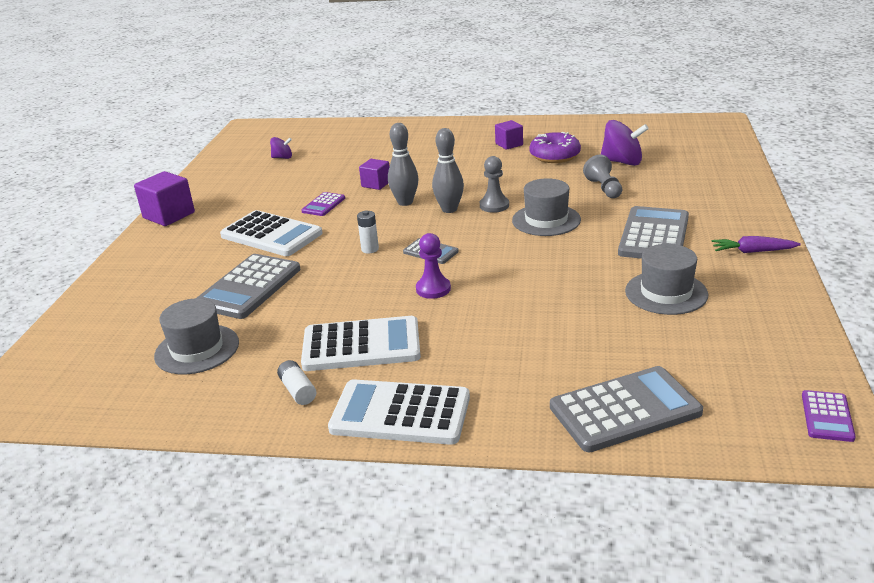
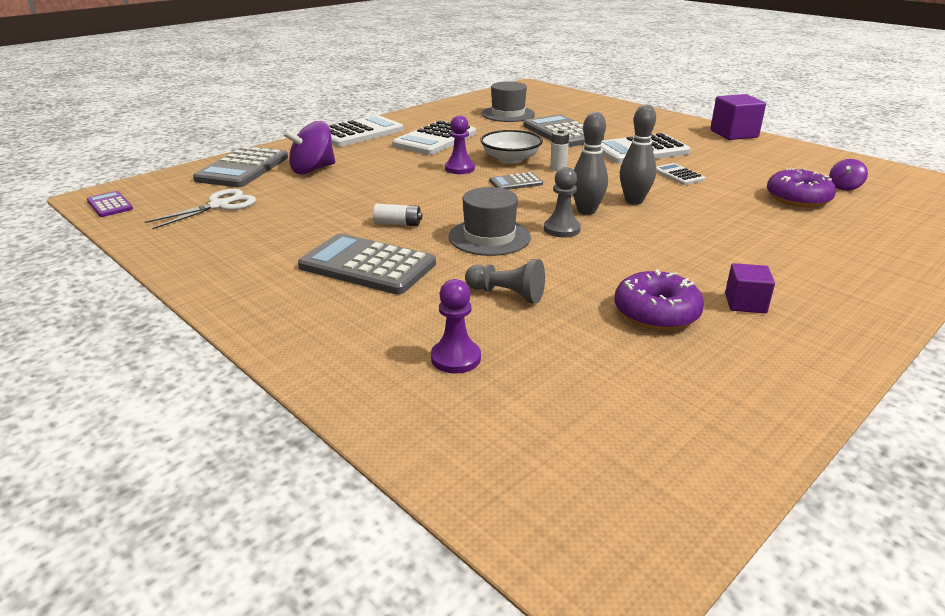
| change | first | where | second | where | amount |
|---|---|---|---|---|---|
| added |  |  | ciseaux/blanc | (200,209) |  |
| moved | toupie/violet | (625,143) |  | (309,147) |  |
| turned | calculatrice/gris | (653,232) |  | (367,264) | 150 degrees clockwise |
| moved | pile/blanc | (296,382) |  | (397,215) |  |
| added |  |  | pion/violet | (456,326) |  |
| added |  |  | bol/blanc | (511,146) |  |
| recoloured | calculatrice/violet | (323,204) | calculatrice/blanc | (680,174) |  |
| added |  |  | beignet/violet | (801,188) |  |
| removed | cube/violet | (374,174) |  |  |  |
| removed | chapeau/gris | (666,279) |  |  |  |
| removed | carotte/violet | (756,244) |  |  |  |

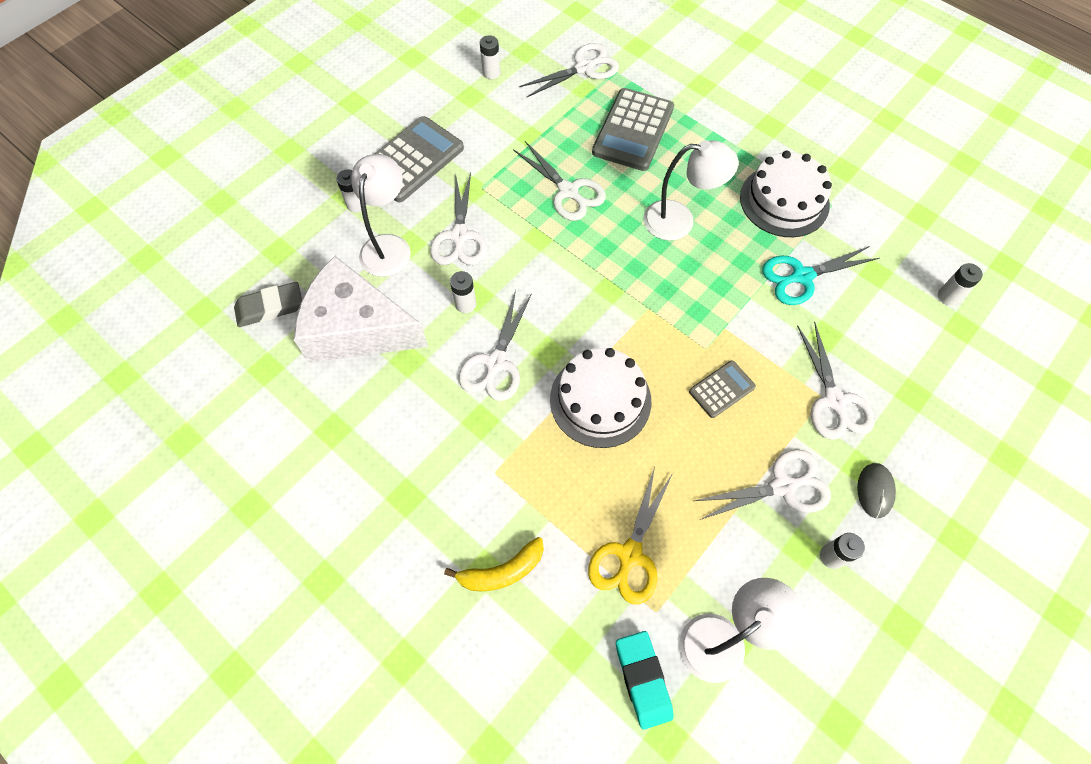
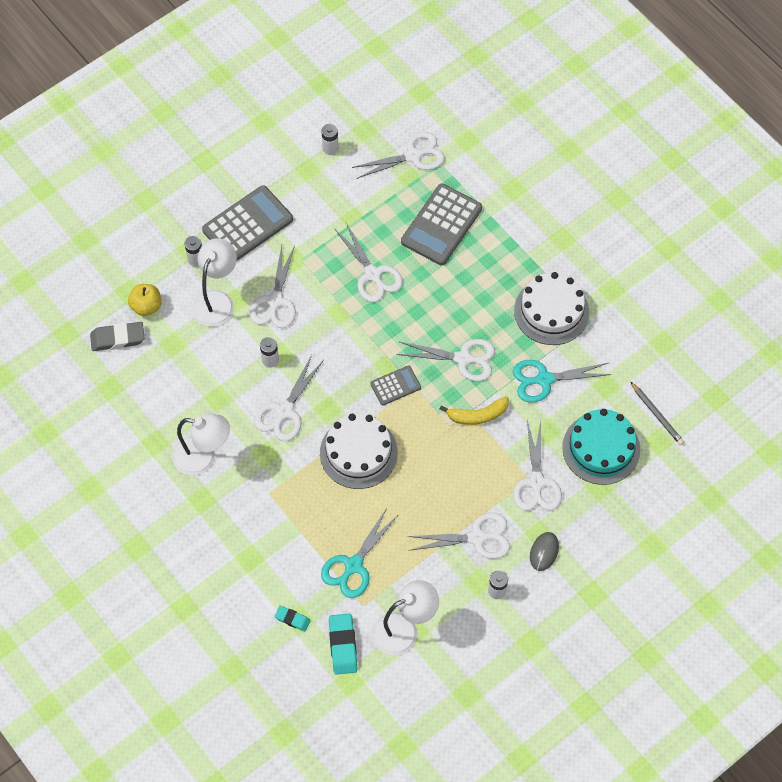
| change | first | where | second | where | amount |
|---|---|---|---|---|---|
| added |  |  | pomme/jaune | (144,300) |  |
| moved | lampe/blanc | (691,190) |  | (201,444) |  |
| added |  |  | gomme/turquoise | (293,618) |  |
| recoloured | ciseaux/jaune | (630,535) | ciseaux/turquoise | (360,553) |  |
| moved | calculatrice/gris | (722,389) |  | (395,385) |  |
| added |  |  | ciseaux/blanc | (446,360) |  |
| moved | banane/jaune | (494,564) |  | (474,410) |  |
| added |  |  | gâteau/turquoise | (601,447) |  |
| replaced | pile/blanc | (960,284) | crayon/gris | (657,413) |  |
| removed | fromage/blanc | (361,309) |  |  |  |

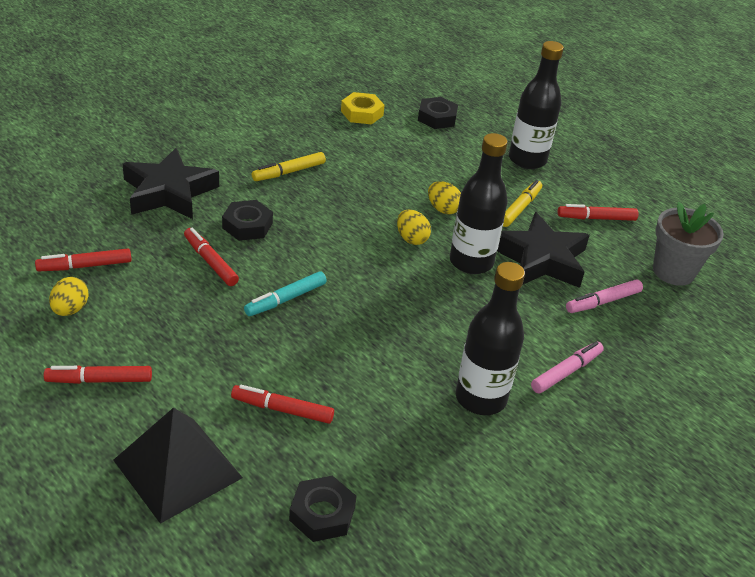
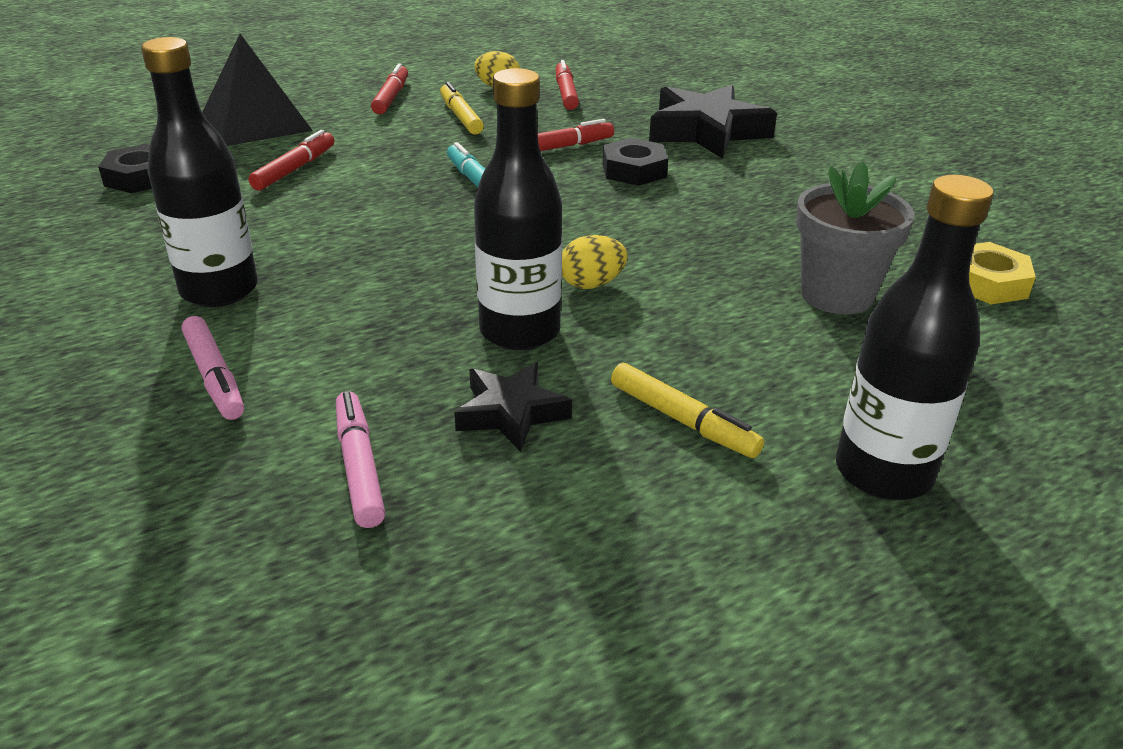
| change | first | where | second | where | amount |
|---|---|---|---|---|---|
| moved | feutre/jaune | (289,166) |  | (462,108) |  |
| resized | étoile/noir | (543,250) |  | (513,407) | x0.57 |
| moved | pot de fleurs/gris | (688,244) |  | (855,237) |  |
| removed | écrou/noir | (438,113) |  |  |  |
| removed | œuf/jaune | (444,197) |  |  |  |
| removed | feutre/rouge | (598,212) |  |  |  |

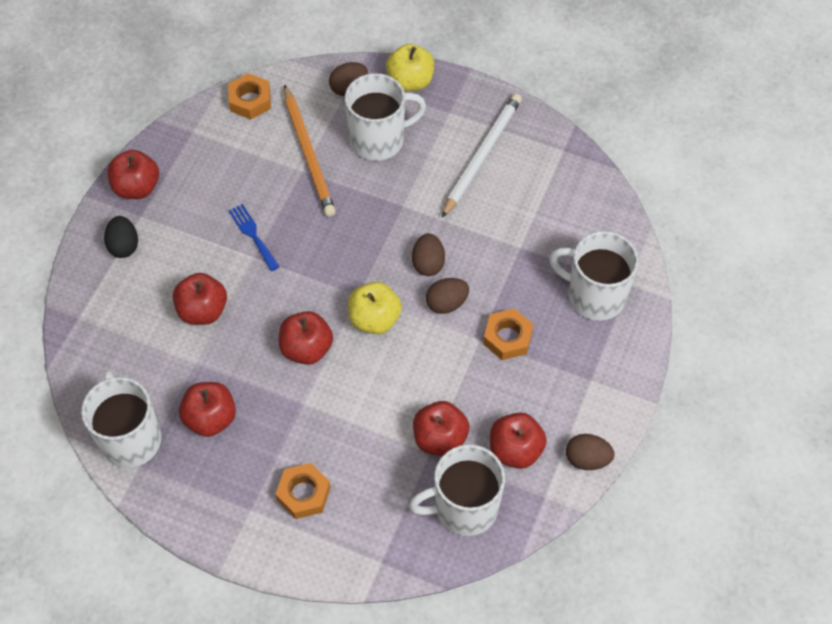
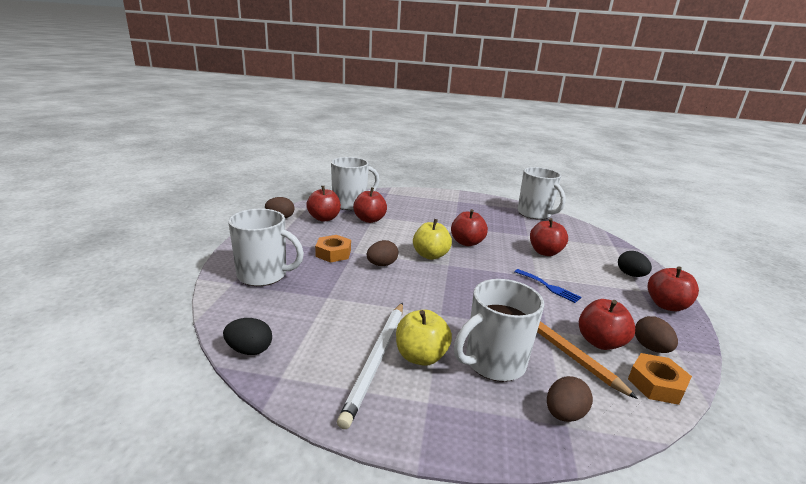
| change | first | where | second | where | amount |
|---|---|---|---|---|---|
| added |  |  | œuf/noir | (247,336) |  |
| moved | pomme/jaune | (410,67) |  | (424,338) |  |
| moved | pomme/rouge | (207,409) |  | (607,324) |  |
| moved | œuf/marron | (428,254) |  | (656,334) |  |
| removed | écrou/orange | (303,491) |  |  |  |

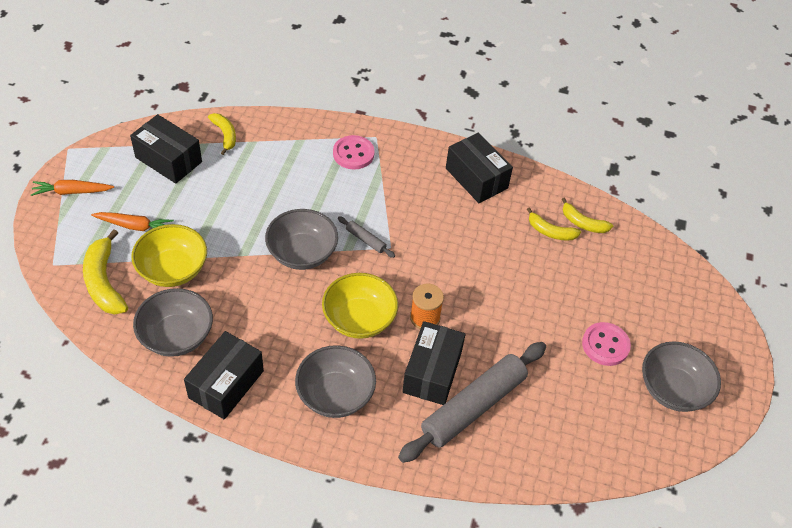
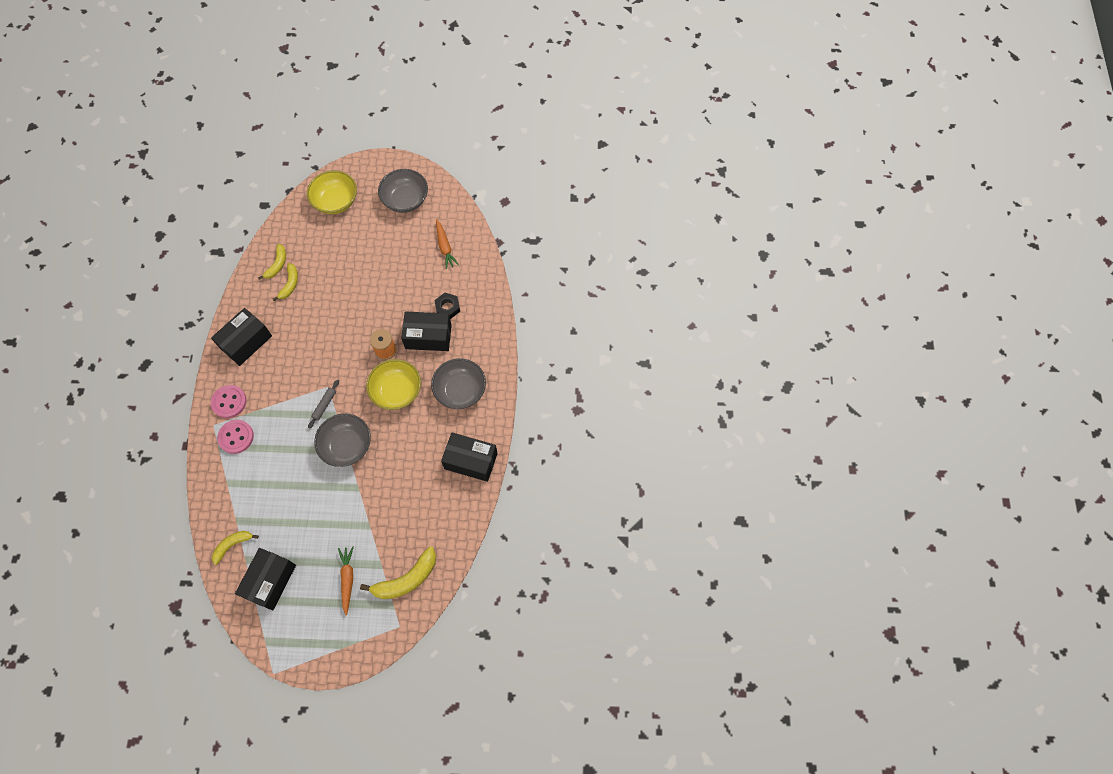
| change | first | where | second | where | amount |
|---|---|---|---|---|---|
| moved | bouton/rose | (606,344) |  | (229,401) |  |
| moved | bol/jaune | (169,255) |  | (332,192) |  |
| replaced | rouleau à pâtisserie/gris | (472,402) | écrou/noir | (447,306) |  |
| moved | carotte/orange | (72,188) |  | (447,244) |  |
| removed | bol/gris | (173,322) |  |  |  |

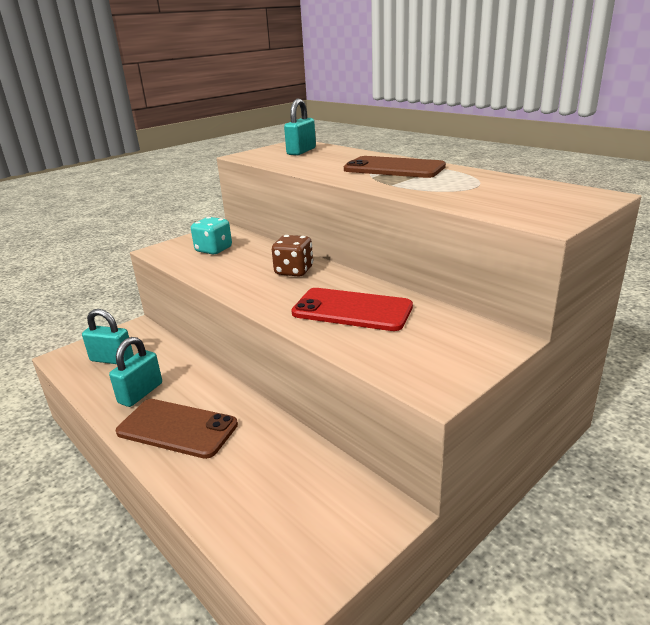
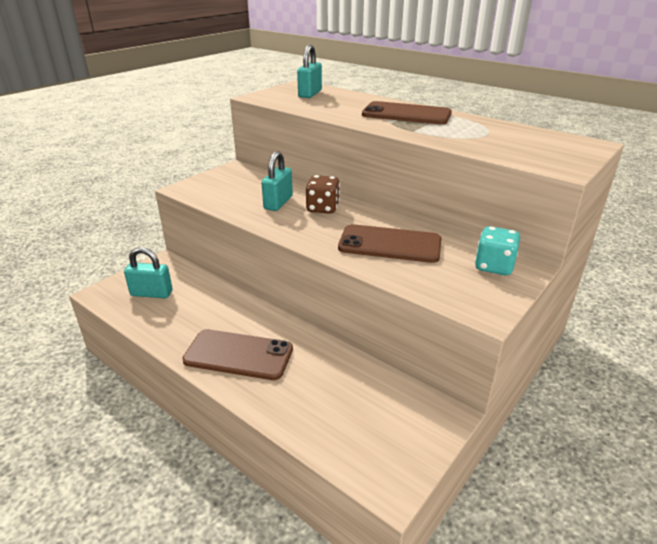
| change | first | where | second | where | amount |
|---|---|---|---|---|---|
| moved | cadenas/turquoise | (135,372) |  | (277,181) |  |
| recoloured | téléphone/rouge | (352,309) | téléphone/marron | (389,243) |  |
| moved | dé/turquoise | (211,235) |  | (497,250) |  |

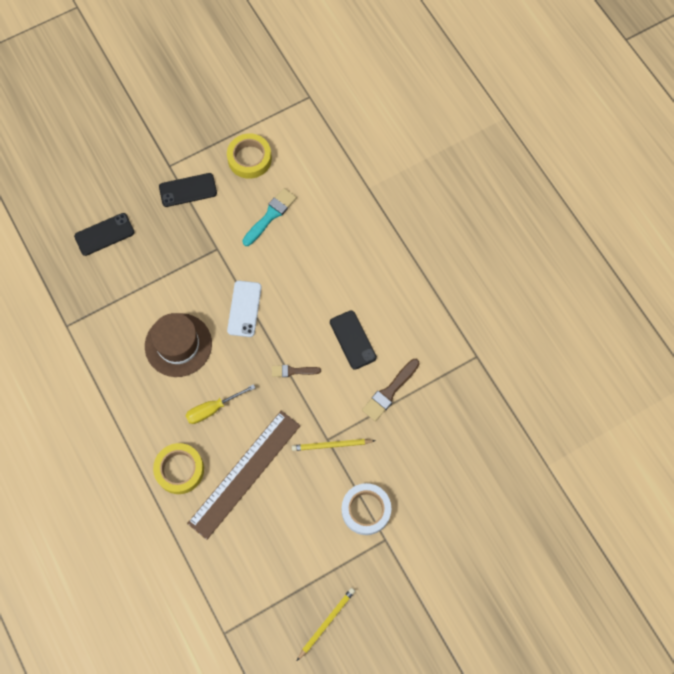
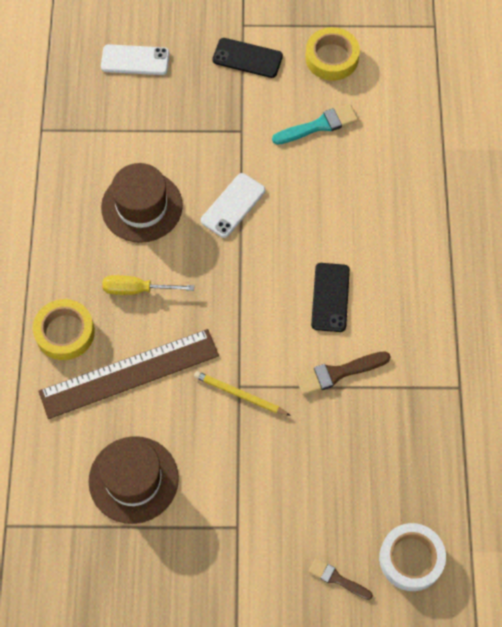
| change | first | where | second | where | amount |
|---|---|---|---|---|---|
| added |  |  | chapeau/marron | (134,480) |  |
| recoloured | téléphone/noir | (104,234) | téléphone/blanc | (135,59) |  |
| moved | pinceau/marron | (296,371) |  | (341,579) |  |
| moved | ruban adhésif/blanc | (366,509) |  | (412,557) |  |
| removed | crayon/jaune | (326,624) |  |  |  |

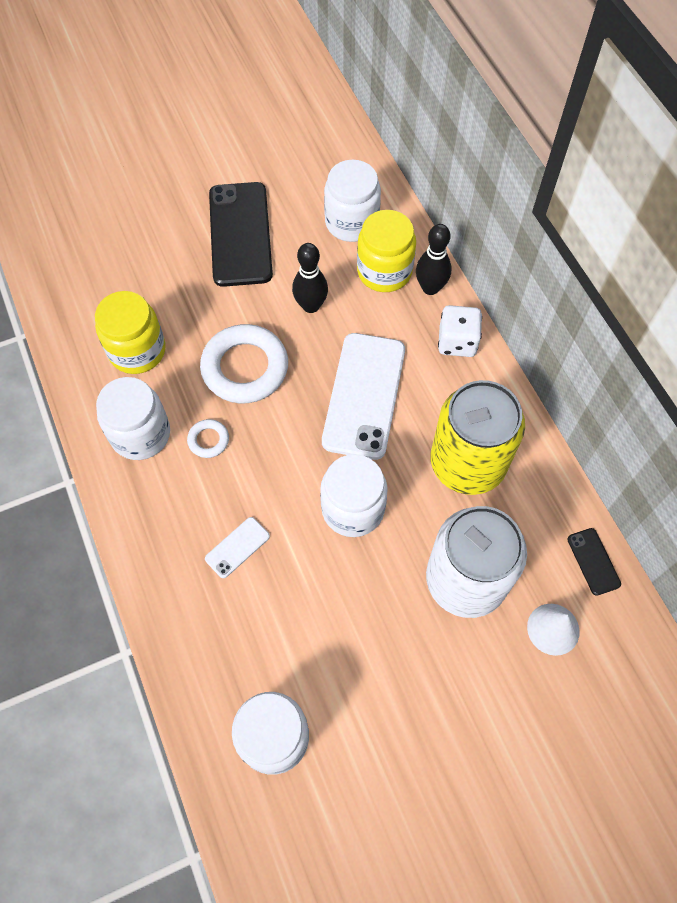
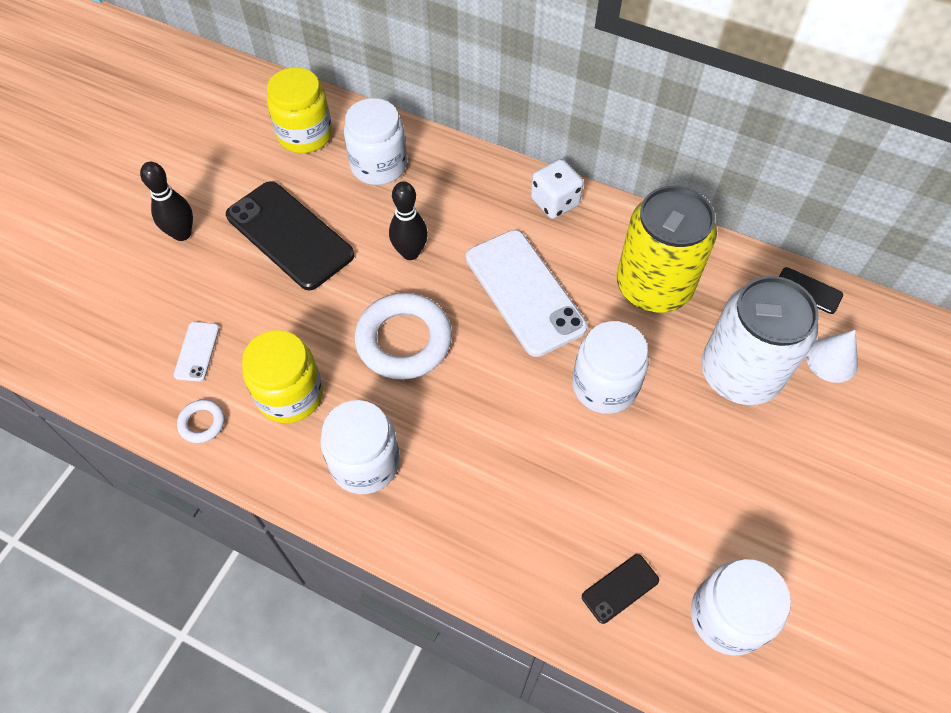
| change | first | where | second | where | amount |
|---|---|---|---|---|---|
| moved | quille/noir | (433,259) |  | (166,201) |  |
| moved | téléphone/blanc | (237,547) |  | (196,352) |  |
| moved | anneau/blanc | (208,438) |  | (201,421) |  |
| moved | bocal/jaune | (386,251) |  | (299,110) |  |
| added |  |  | téléphone/noir | (620,589) |  |

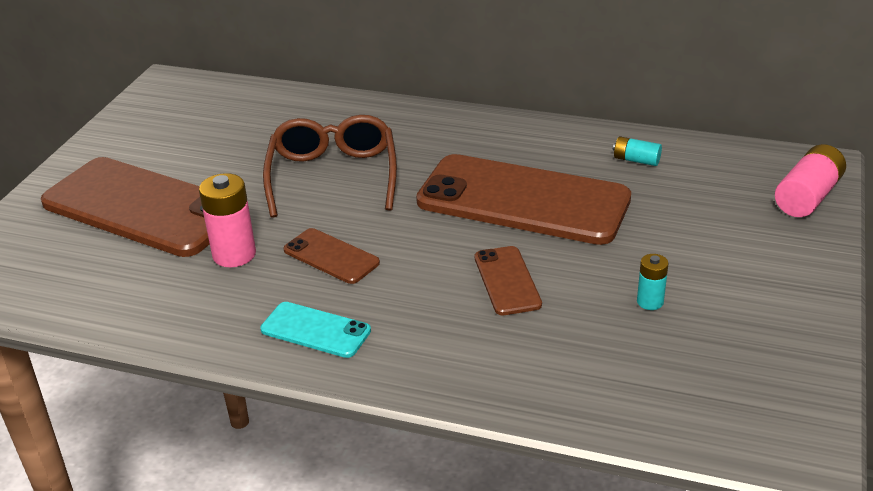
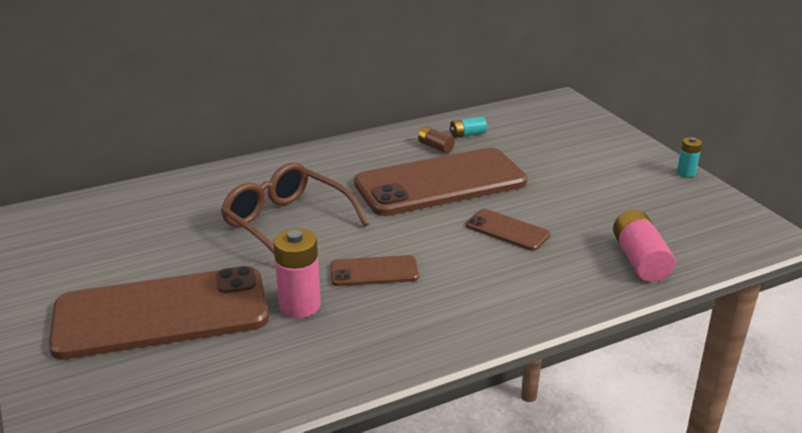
| change | first | where | second | where | amount |
|---|---|---|---|---|---|
| added |  |  | pile/marron | (436,139) |  |
| moved | pile/rose | (810,180) |  | (644,246) |  |
| moved | pile/turquoise | (652,282) |  | (689,157) |  |
| removed | téléphone/turquoise | (315,330) |  |  |  |

